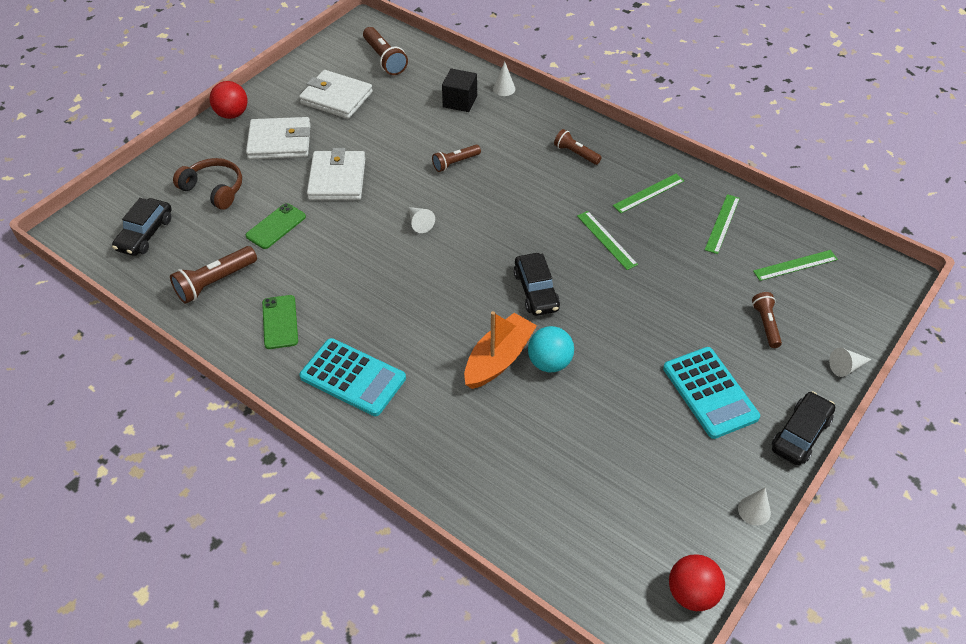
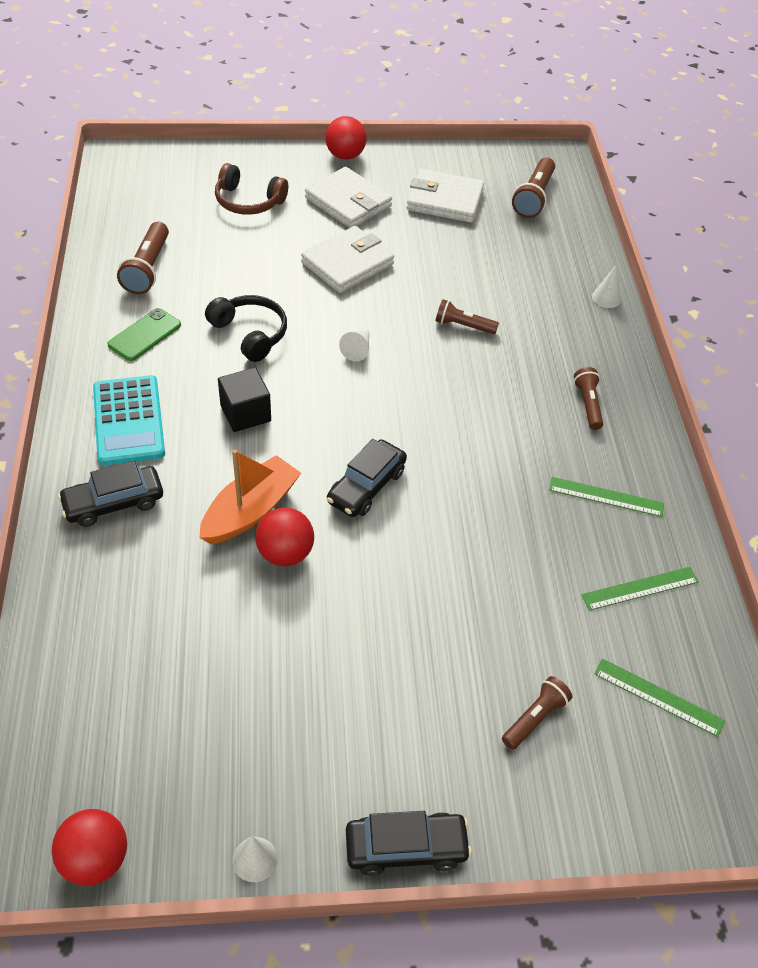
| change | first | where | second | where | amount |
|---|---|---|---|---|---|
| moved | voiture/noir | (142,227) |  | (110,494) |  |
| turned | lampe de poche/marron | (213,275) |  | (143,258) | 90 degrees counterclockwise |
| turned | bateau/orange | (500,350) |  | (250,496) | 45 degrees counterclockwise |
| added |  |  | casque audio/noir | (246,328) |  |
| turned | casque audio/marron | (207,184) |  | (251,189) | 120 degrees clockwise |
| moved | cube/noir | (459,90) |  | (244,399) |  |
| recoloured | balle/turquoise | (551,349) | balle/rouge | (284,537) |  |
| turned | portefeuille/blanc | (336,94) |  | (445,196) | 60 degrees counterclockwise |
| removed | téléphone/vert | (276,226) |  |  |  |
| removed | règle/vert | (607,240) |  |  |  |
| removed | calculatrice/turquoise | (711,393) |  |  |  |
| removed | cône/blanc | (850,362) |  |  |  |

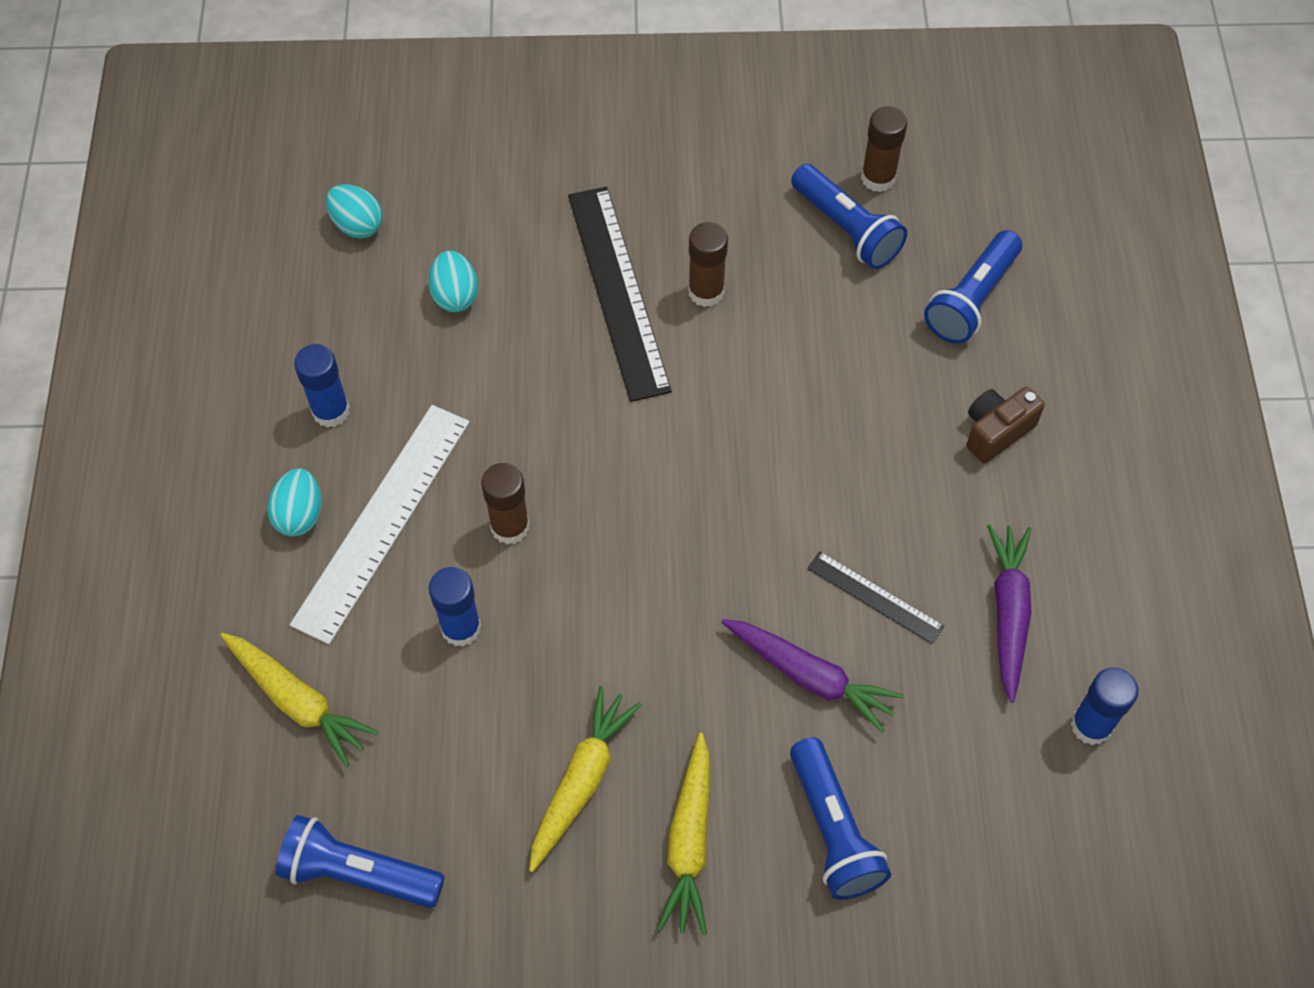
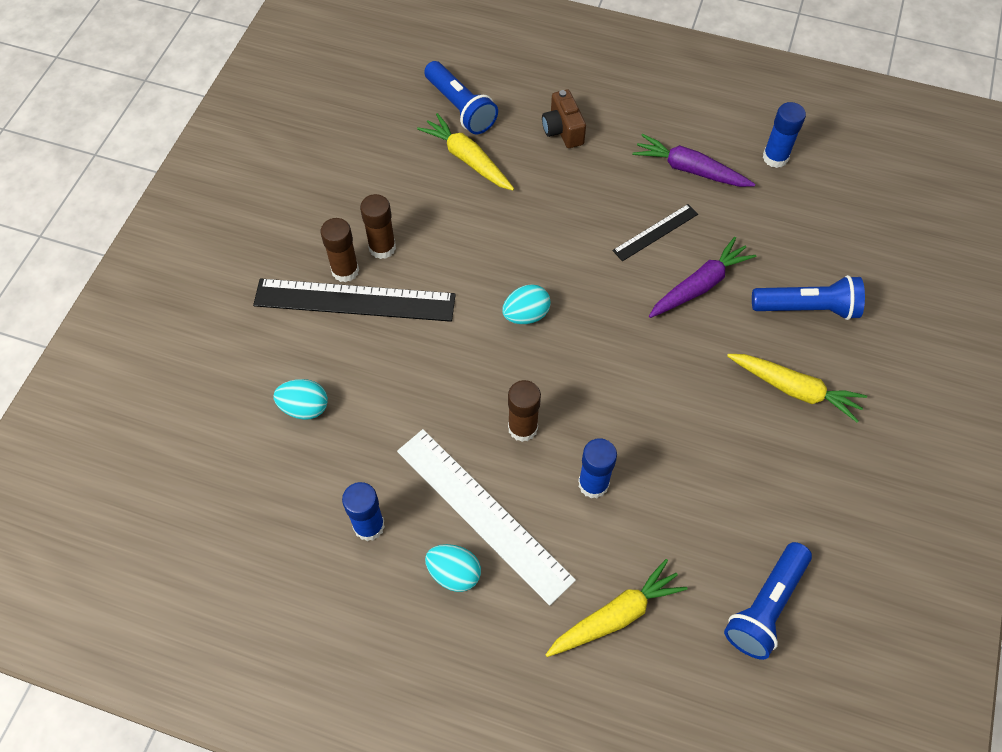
| change | first | where | second | where | amount |
|---|---|---|---|---|---|
| moved | bâton de colle/marron | (884,149) |  | (340,250) |  |
| moved | carotte/jaune | (585,779) |  | (465,152) |  |
| moved | œuf/turquoise | (354,211) |  | (526,304) |  |
| removed | lampe de poche/bleu | (849,216) |  |  |  |

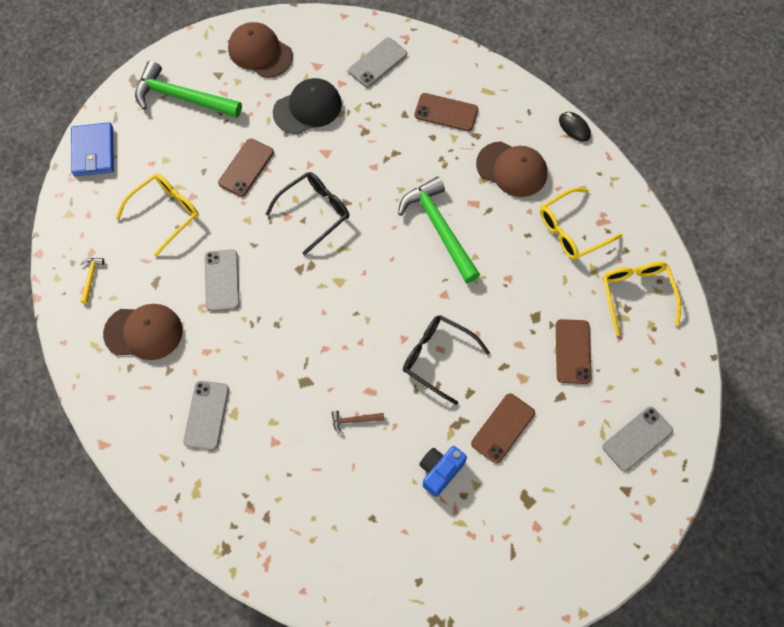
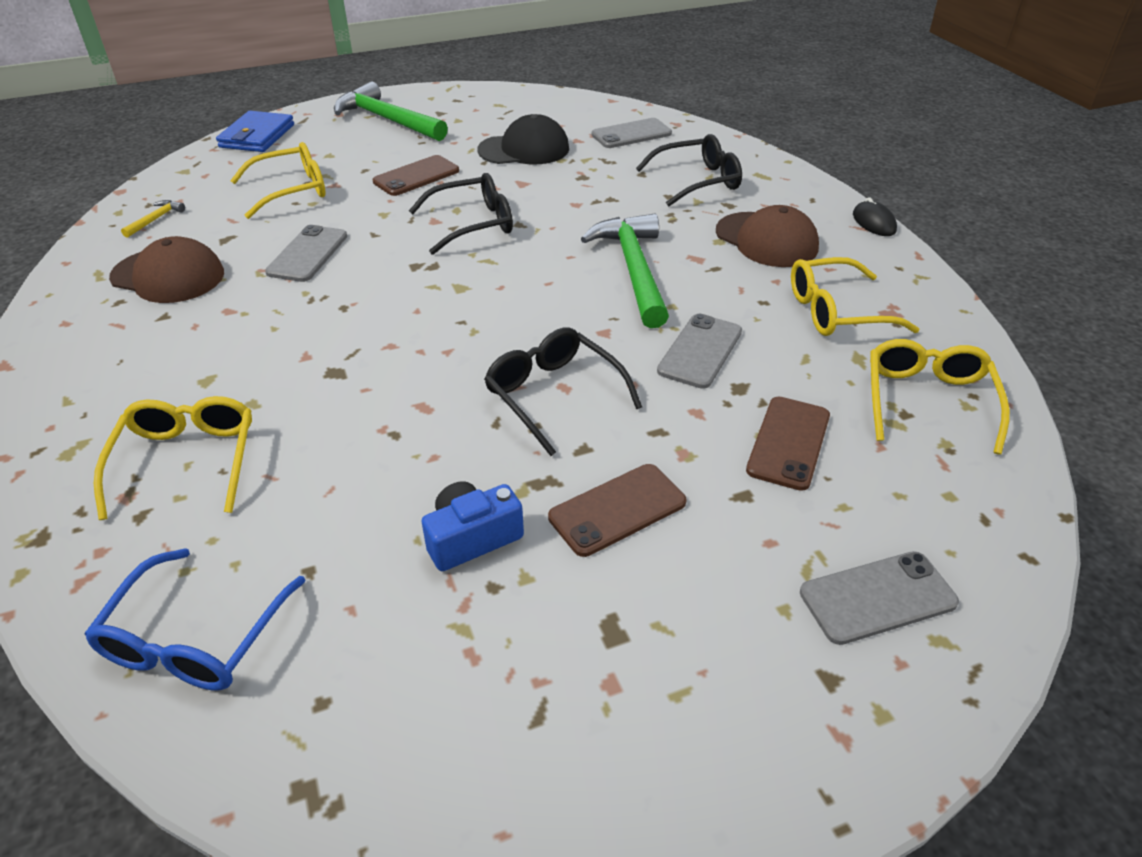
| change | first | where | second | where | amount |
|---|---|---|---|---|---|
| added |  |  | lunettes/bleu | (195,619) |  |
| added |  |  | lunettes/jaune | (173,458) |  |
| replaced | téléphone/marron | (446,112) | lunettes/noir | (689,170) |  |
| moved | téléphone/gris | (206,415) |  | (699,351) |  |
| removed | casquette/marron | (260,50) |  |  |  |
| removed | marteau/marron | (358,423) |  |  |  |

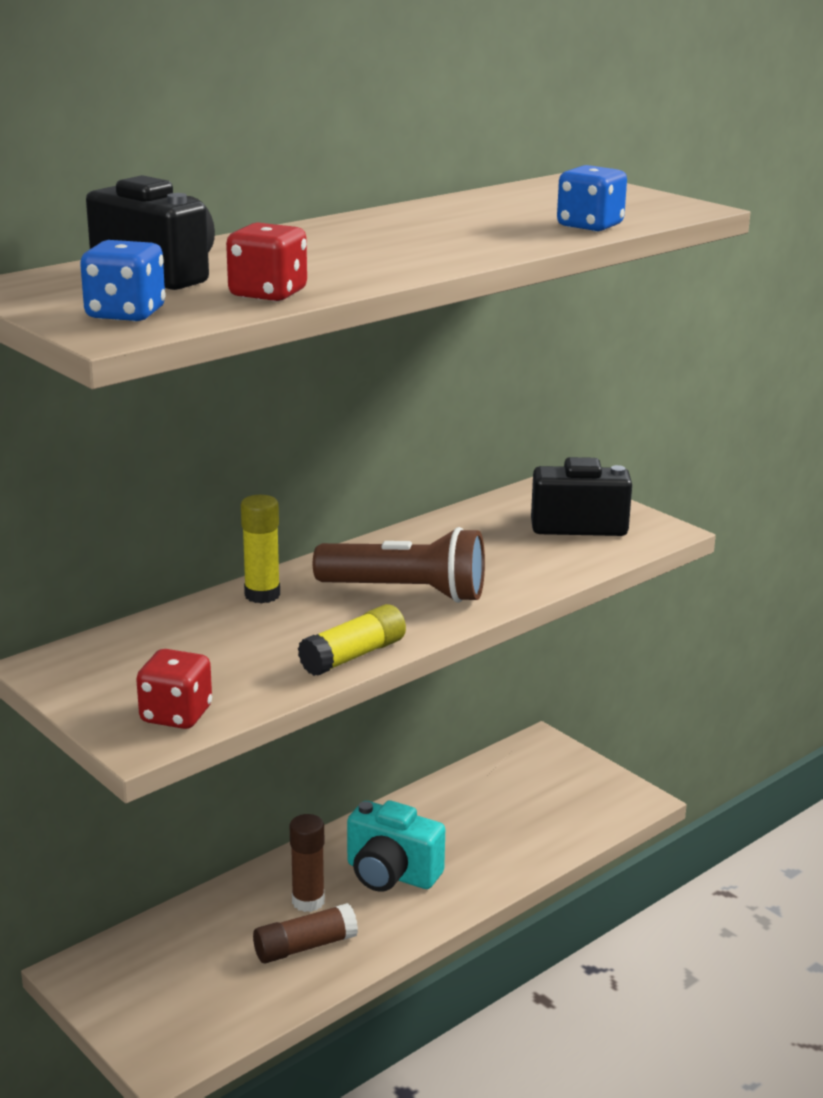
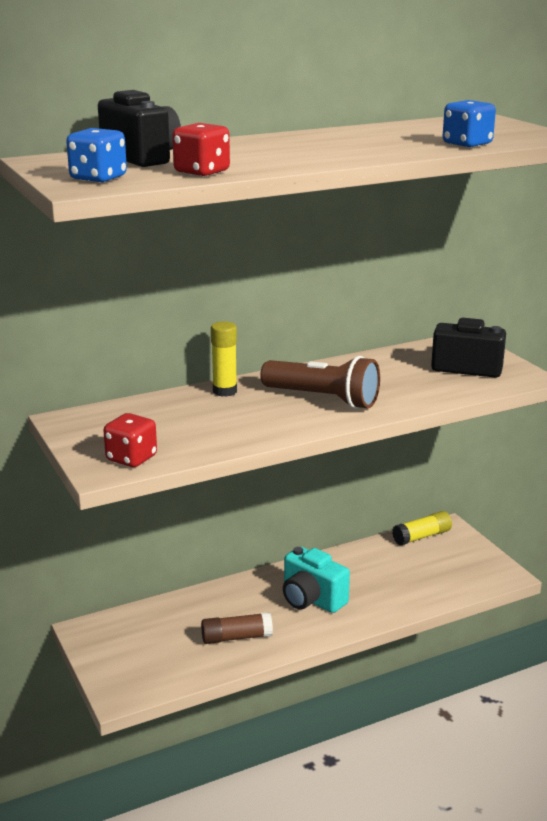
| change | first | where | second | where | amount |
|---|---|---|---|---|---|
| moved | bâton de colle/jaune | (352,640) |  | (422,528) |  |
| removed | bâton de colle/marron | (307,863) |  |  |  |

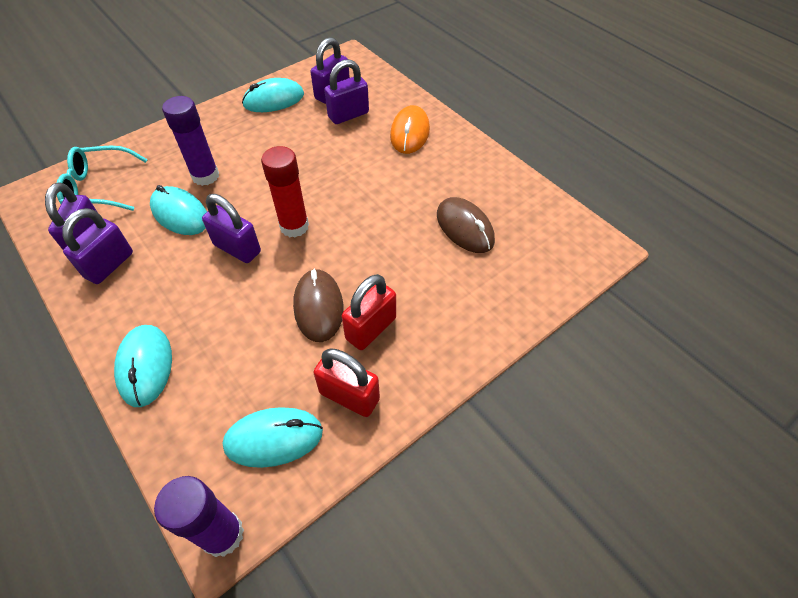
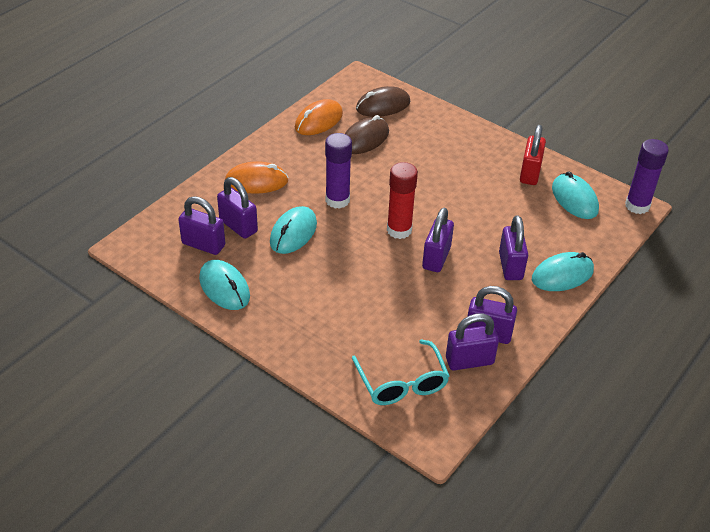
| change | first | where | second | where | amount |
|---|---|---|---|---|---|
| moved | souris/turquoise | (178,210) |  | (293,230) |  |
| added |  |  | souris/orange | (319,117) |  |
| moved | bâton de colle/violet | (190,141) |  | (338,171) |  |
| moved | souris/marron | (318,305) |  | (383,101) |  |
| added |  |  | cadenas/violet | (513,247) |  |
| removed | cadenas/rouge | (369,312) |  |  |  |

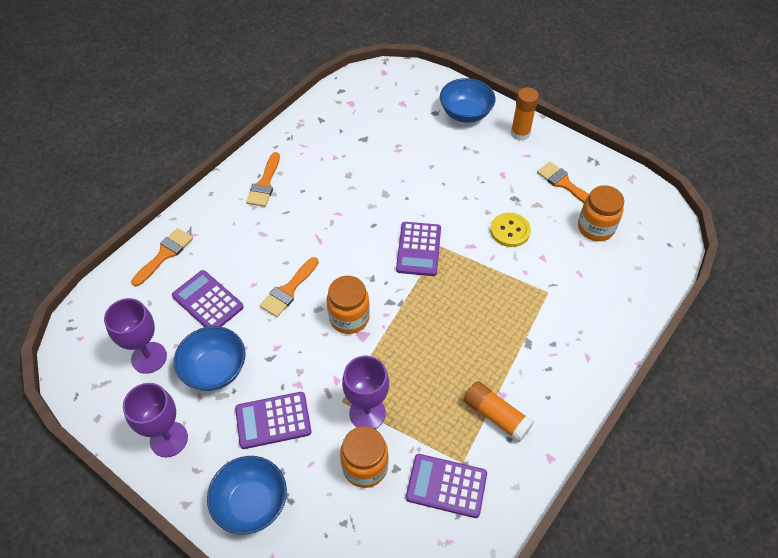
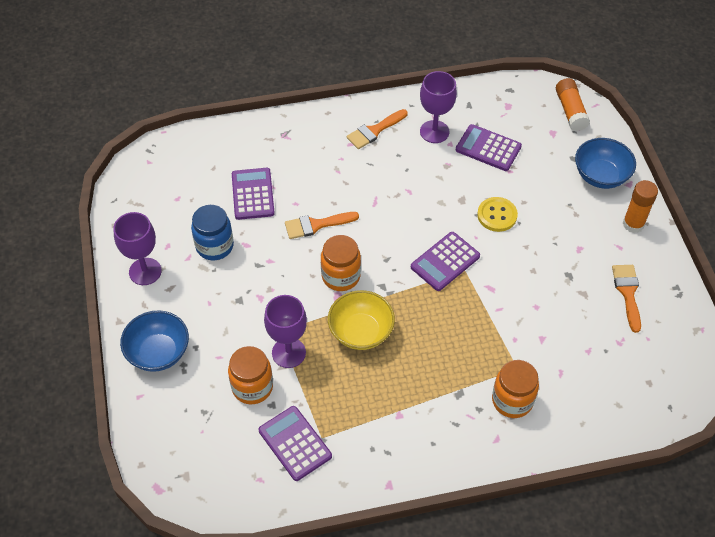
| change | first | where | second | where | amount |
|---|---|---|---|---|---|
| replaced | bol/bleu | (210,358) | bocal/bleu | (212,232) |  |
| added |  |  | bol/jaune | (361,320) |  |
| moved | verre à pied/violet | (135,336) |  | (438,107) |  |
| moved | calculatrice/violet | (273,420) |  | (489,147) |  |
| moved | bouton/jaune | (510,230) |  | (497,214) |  |
| moved | bocal/orange | (601,213) |  | (515,389) |  |
| moved | bâton de colle/orange | (499,411) |  | (573,104) |  |
| removed | pinceau/orange | (162,257) |  |  |  |

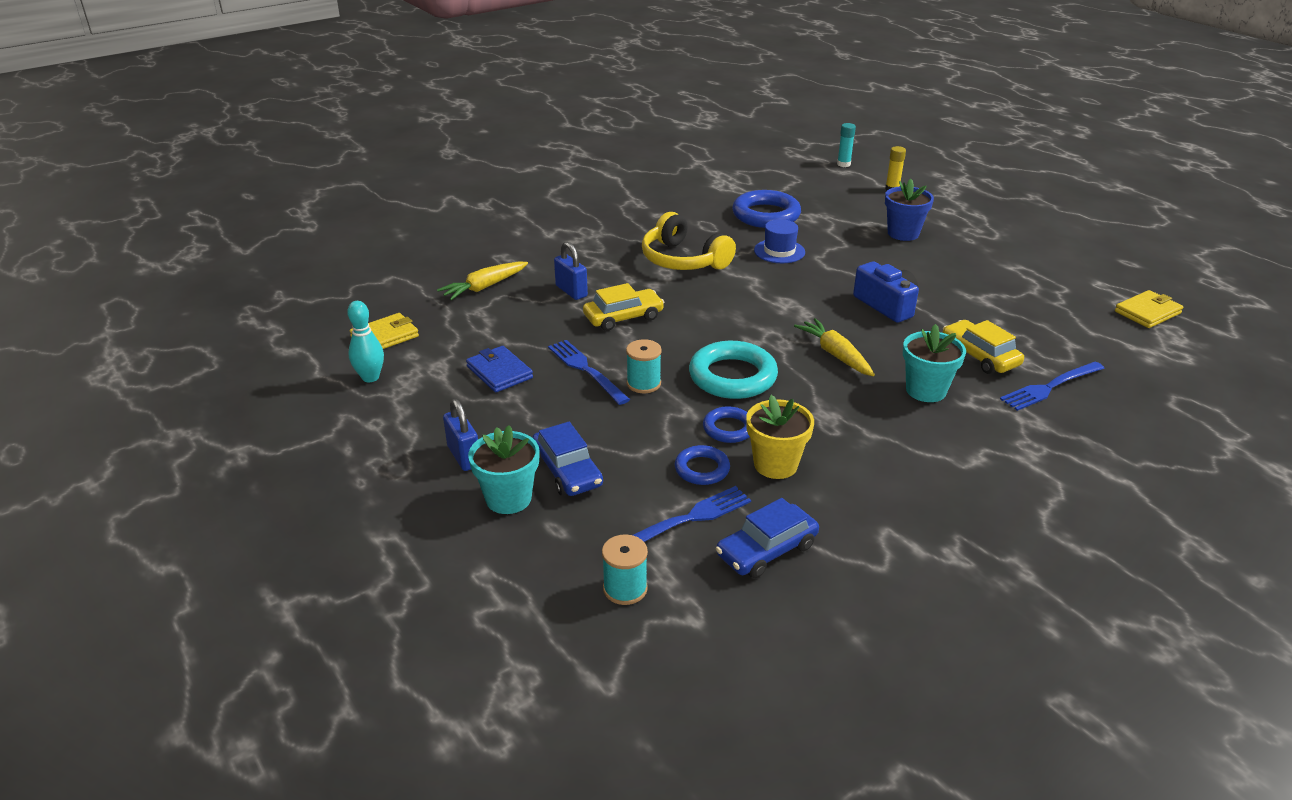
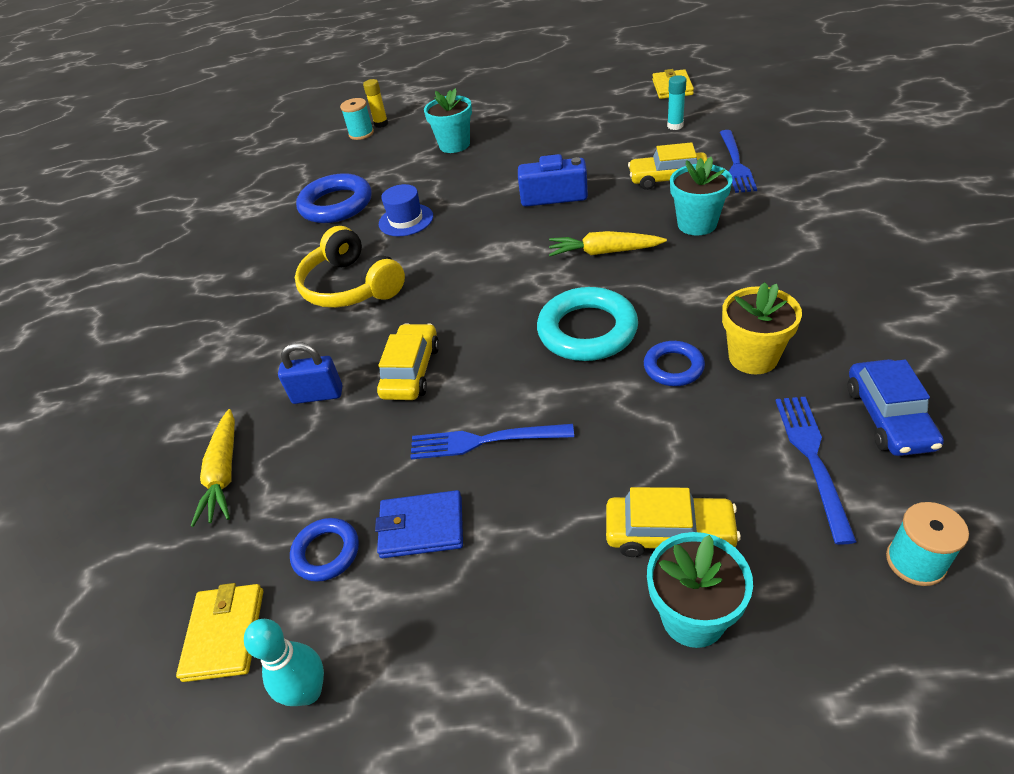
| change | first | where | second | where | amount |
|---|---|---|---|---|---|
| moved | anneau/bleu | (702,465) |  | (324,550) |  |
| turned | casque audio/jaune | (689,241) |  | (350,267) | 60 degrees clockwise |
| moved | bobine/turquoise | (644,366) |  | (357,119) |  |
| recoloured | pot de fleurs/bleu | (909,210) | pot de fleurs/turquoise | (448,120) |  |
| recoloured | voiture/bleu | (567,459) | voiture/jaune | (673,522) |  |
| moved | bâton de colle/turquoise | (846,145) |  | (676,102) |  |
| removed | cadenas/bleu | (460,435) |  |  |  |

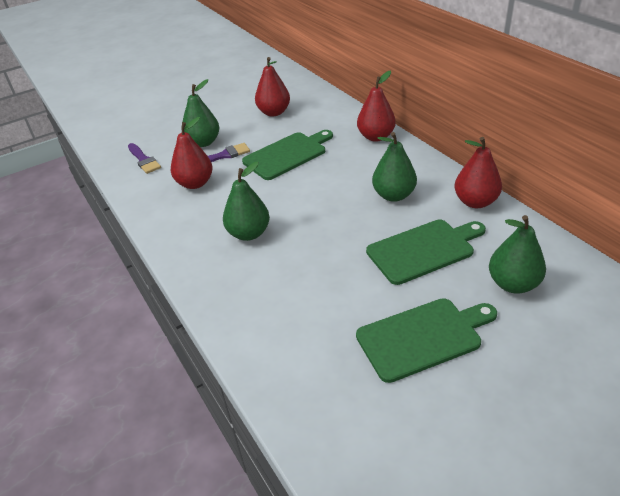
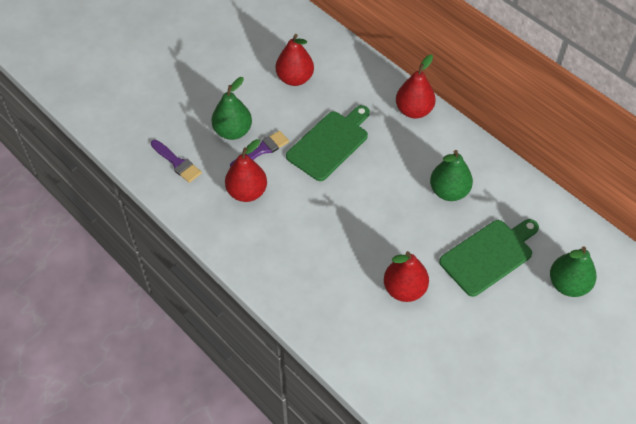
| change | first | where | second | where | amount |
|---|---|---|---|---|---|
| moved | poire/rouge | (478,172) |  | (406,276) |  |
| removed | poire/vert | (246,201) |  |  |  |
| removed | planche à découper/vert | (426,340) |  |  |  |

